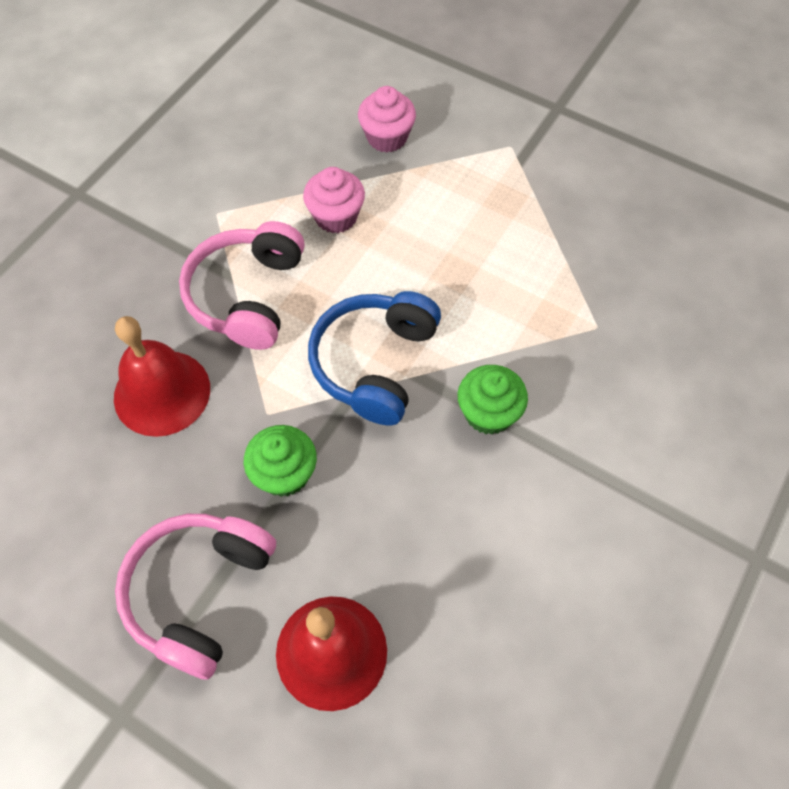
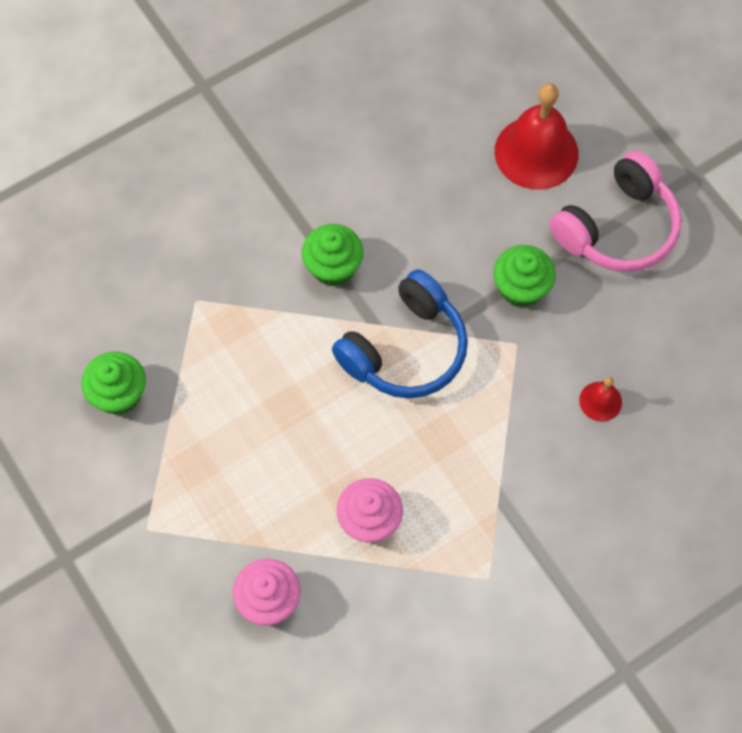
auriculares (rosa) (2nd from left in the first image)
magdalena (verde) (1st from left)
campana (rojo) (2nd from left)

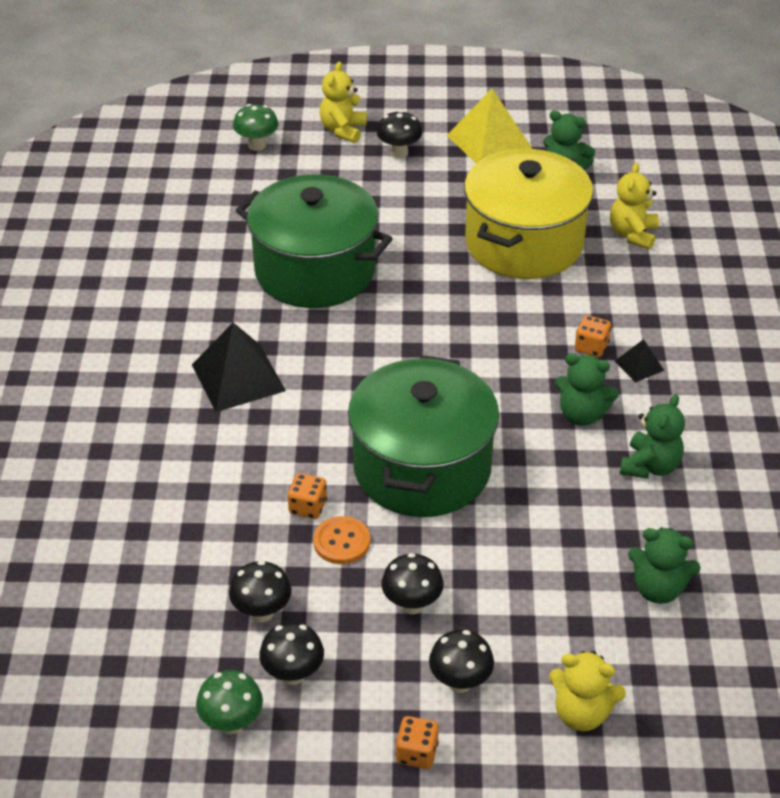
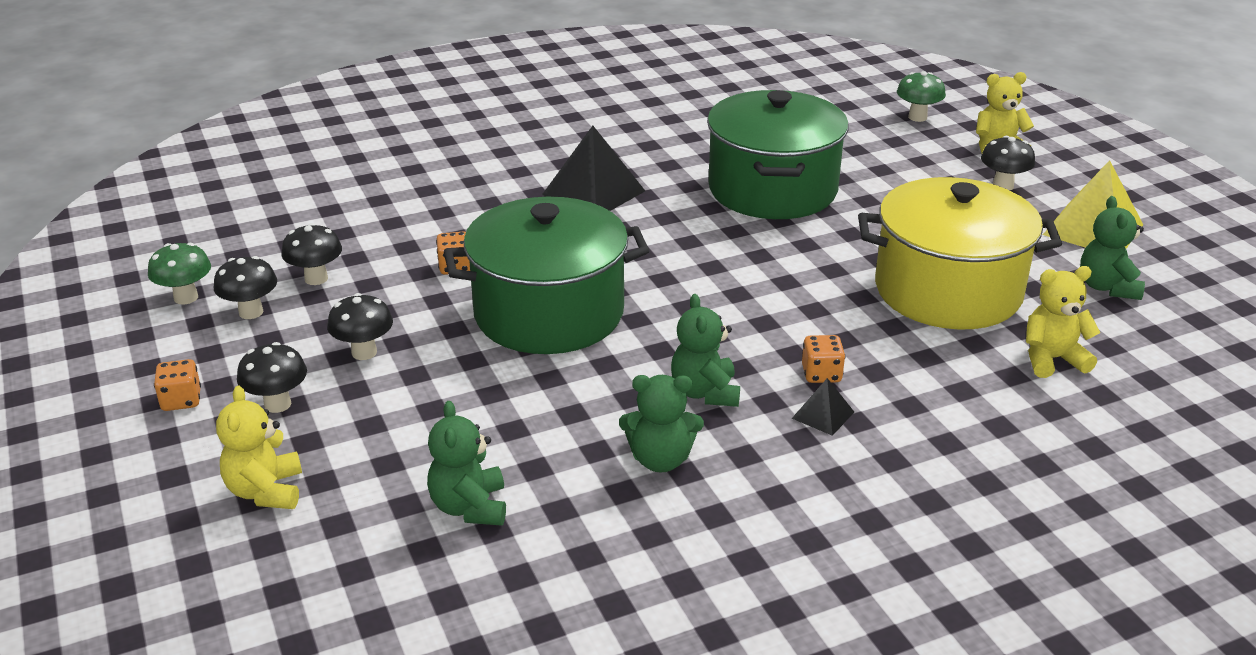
botón (naranja)

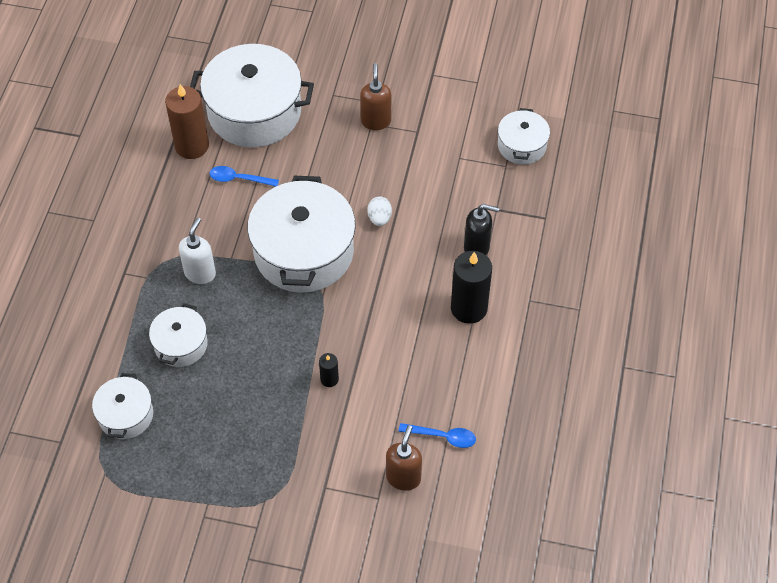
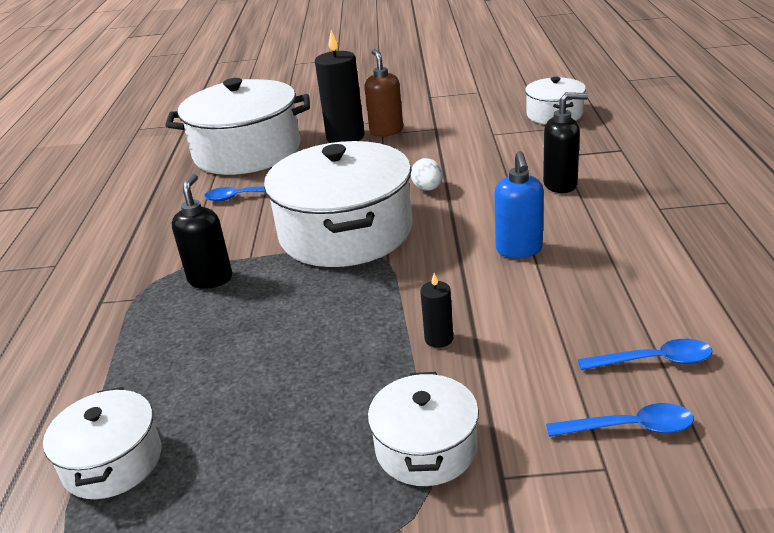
vela (marrón)
dispensador de jabón (azul)
olla (blanco) (4th from left)
vela (negro) (1st from left)
cuchara (azul) (2nd from left)
dispensador de jabón (negro) (1st from left)

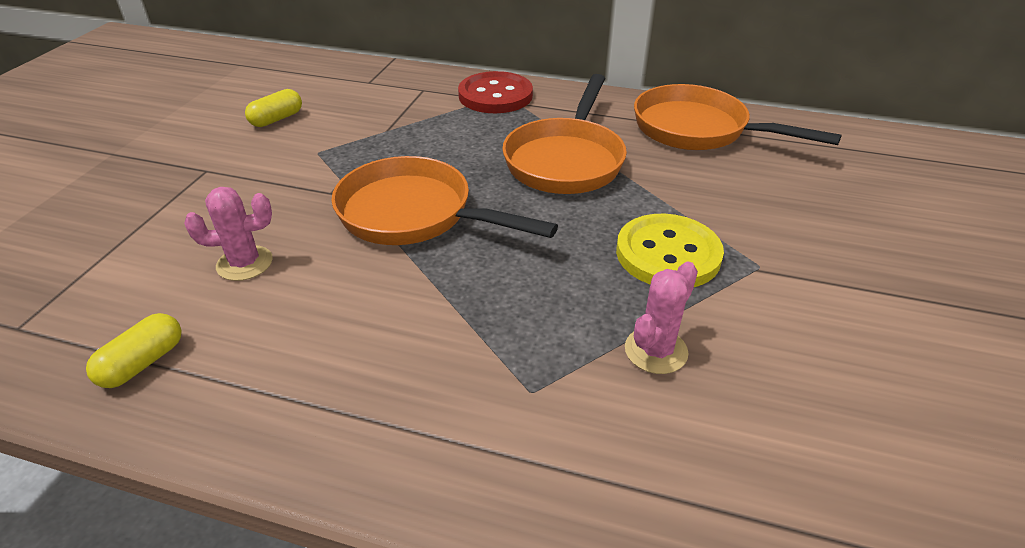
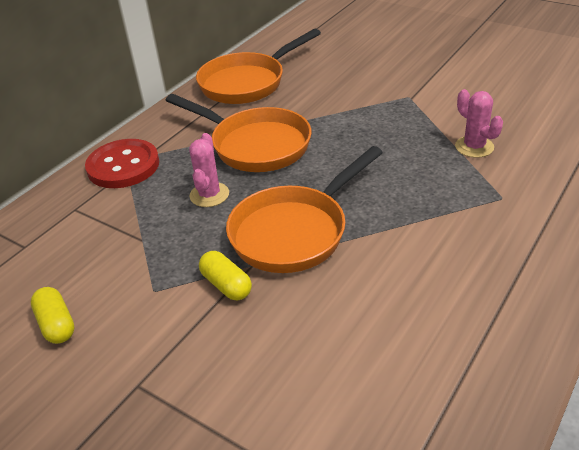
botón (amarillo)
cápsula (amarillo) (2nd from left)
cactus (rosa) (1st from left)

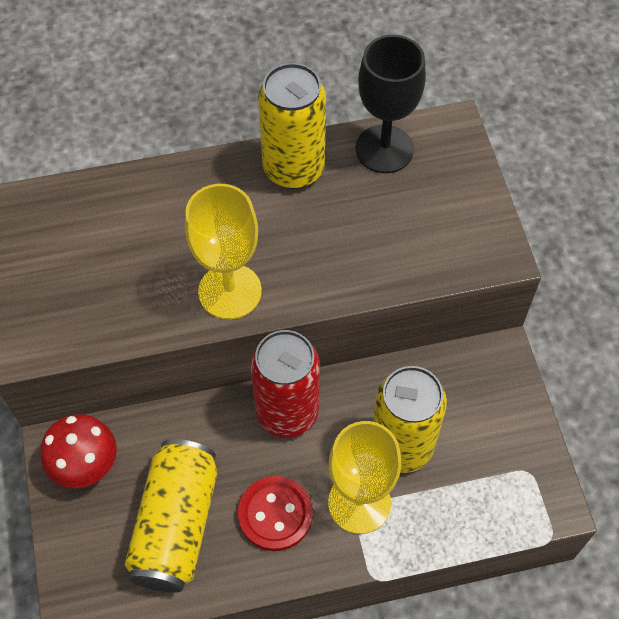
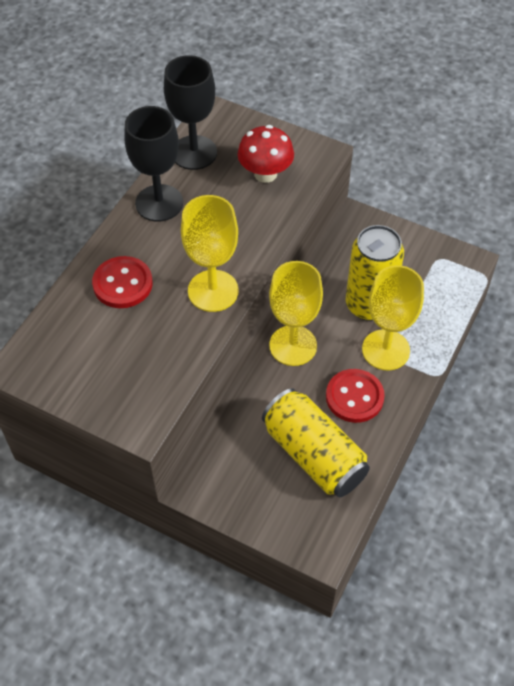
botón (rojo) (1st from left)
seta (rojo)
copa (amarillo) (2nd from left)
copa (negro) (1st from left)

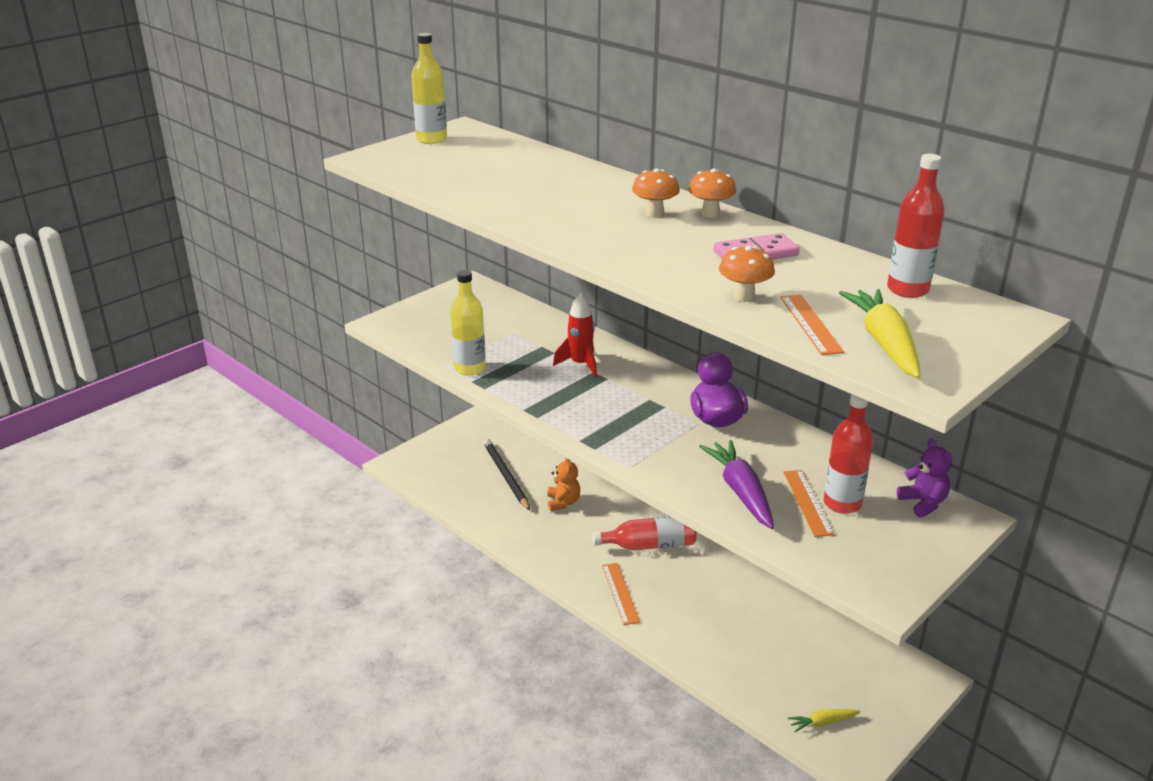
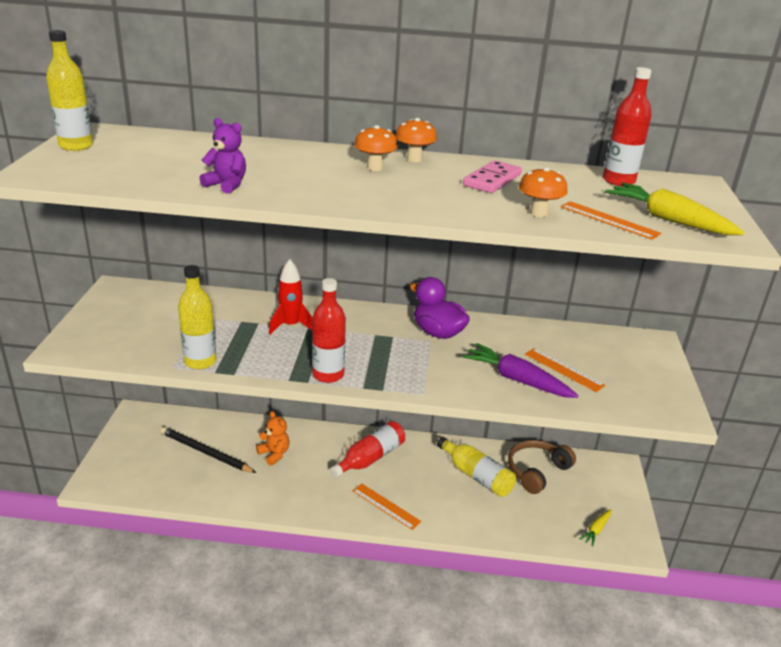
botella (amarillo) (3rd from left)
auriculares (marrón)
botella (rojo) (1st from left)
osito (morado)

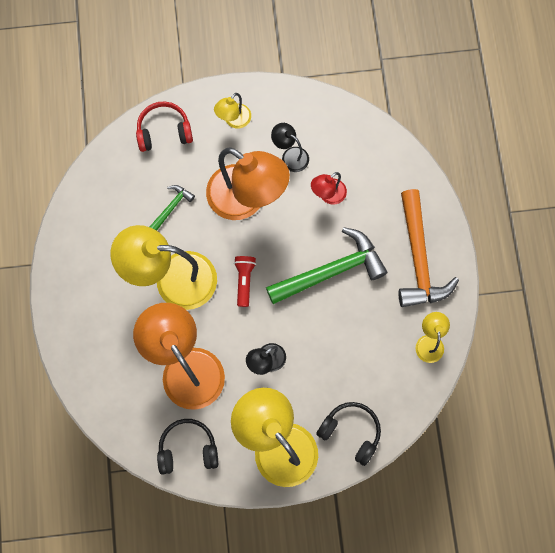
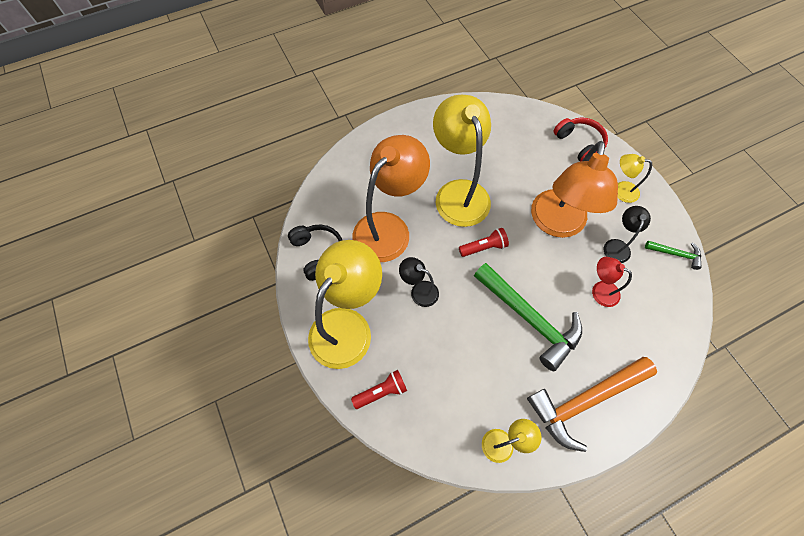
martillo (verde) (2nd from left)
lámpara de mano (rojo) (1st from left)

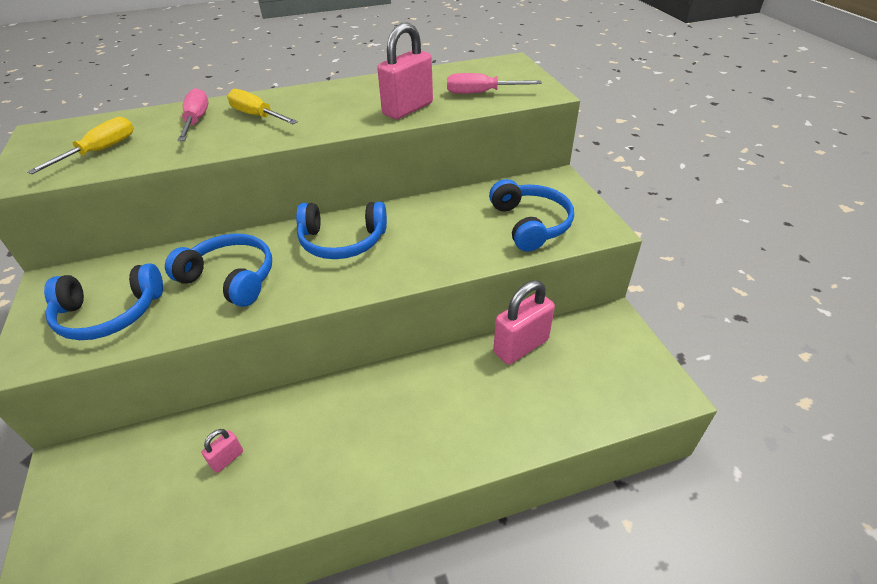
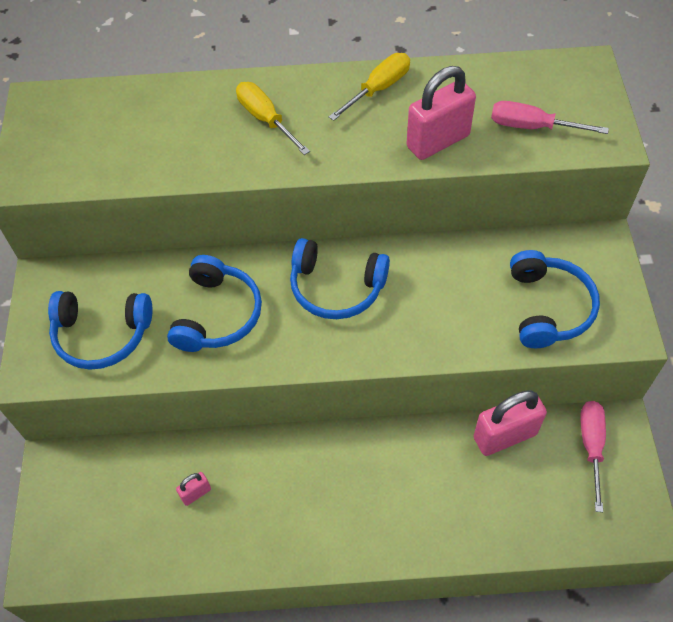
destornillador (amarillo) (2nd from left)
destornillador (rosa) (2nd from left)
auriculares (azul) (2nd from left)

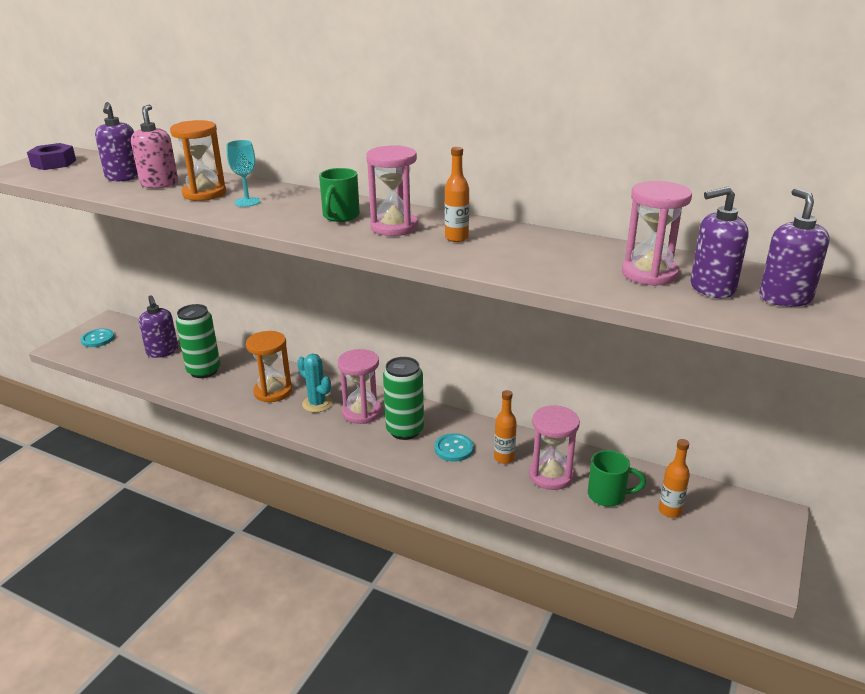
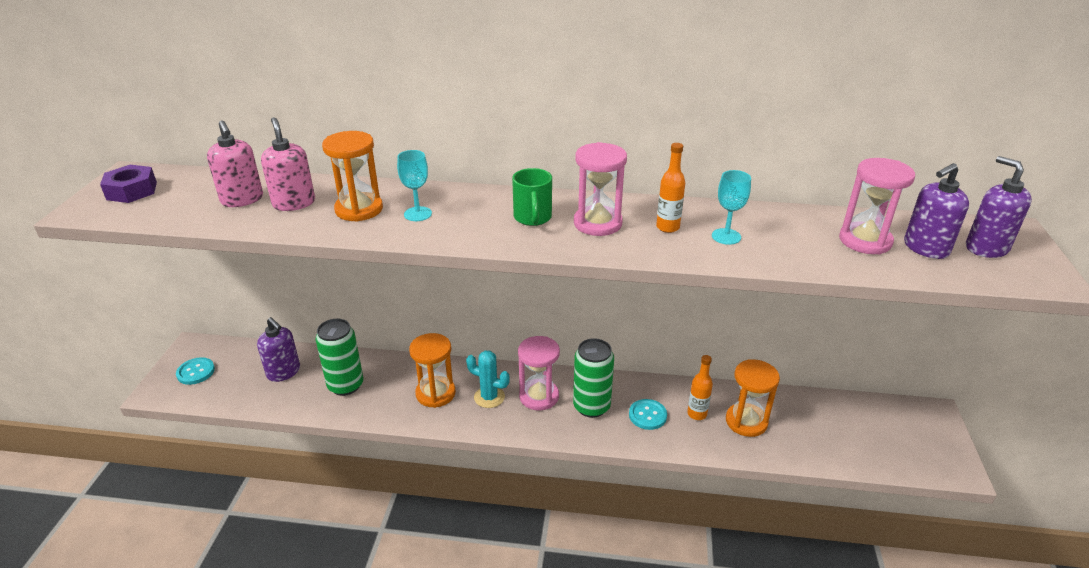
taza (verde) (2nd from left in the first image)
botella (naranja) (3rd from left in the first image)
copa (turquesa) (2nd from left)
dispensador de jabón (rosa) (1st from left)
reloj de arena (naranja) (3rd from left)

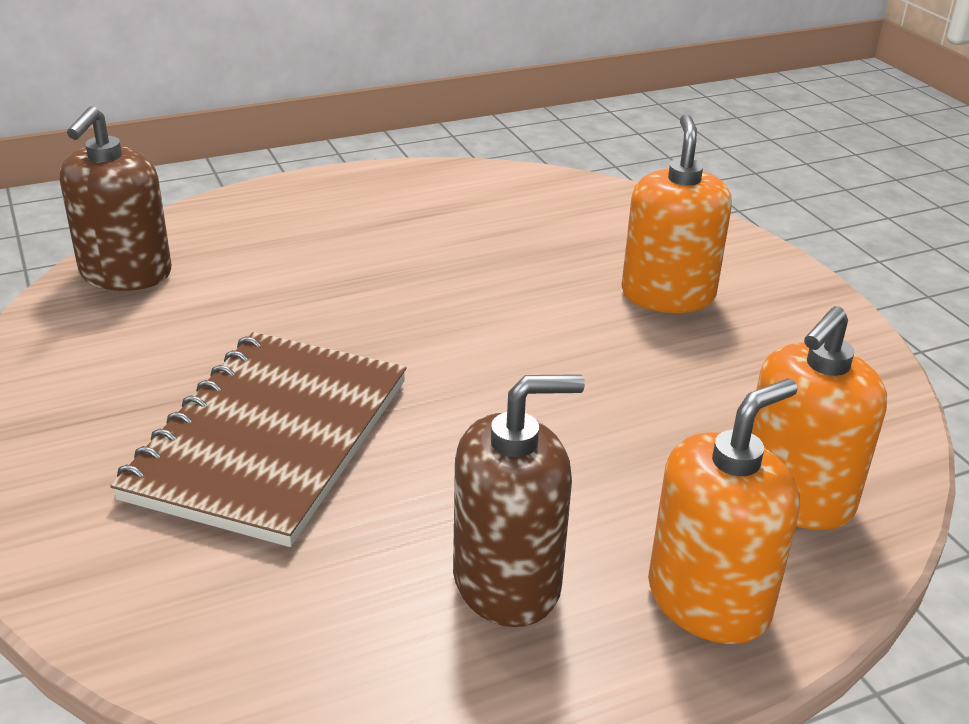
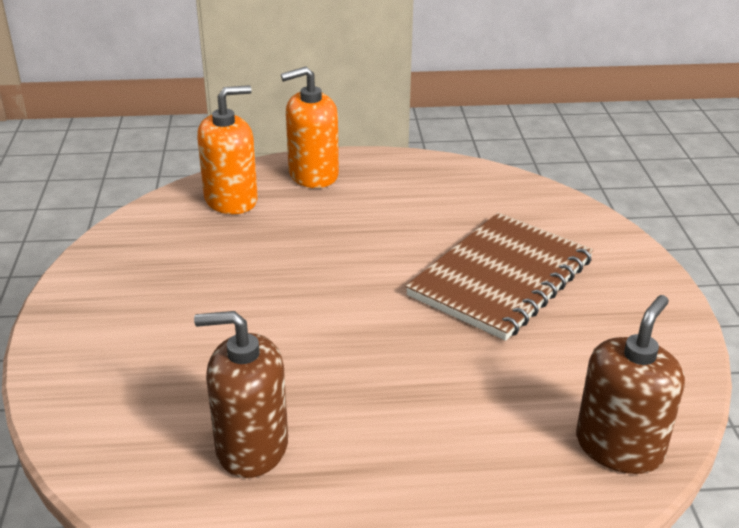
dispensador de jabón (naranja) (1st from left in the first image)
dispensador de jabón (marrón) (1st from left)

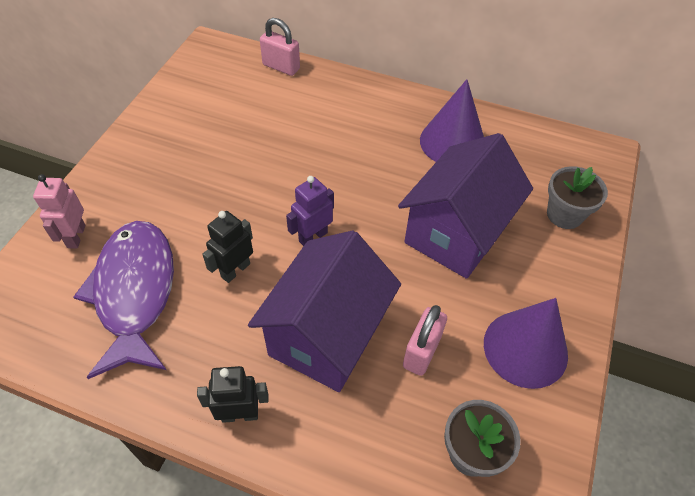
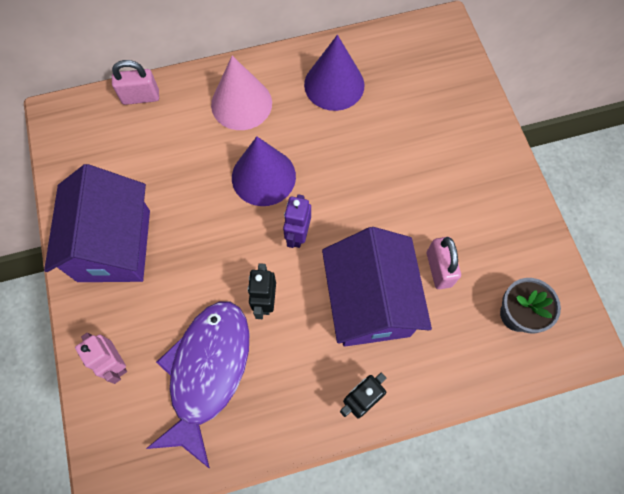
maceta (gris) (2nd from left in the first image)
cono (rosa)
casa (morado) (1st from left)
cono (morado) (1st from left)
pez (morado)

